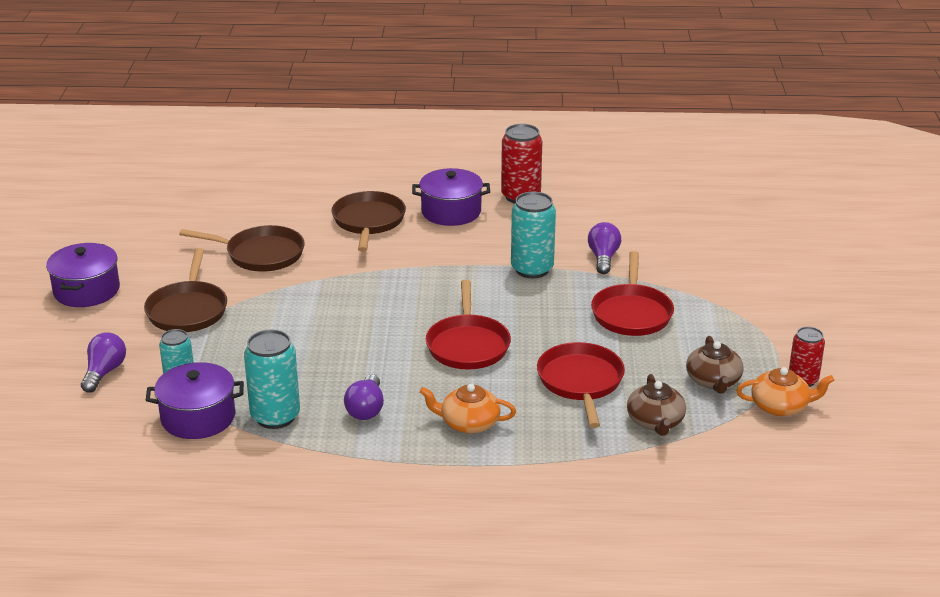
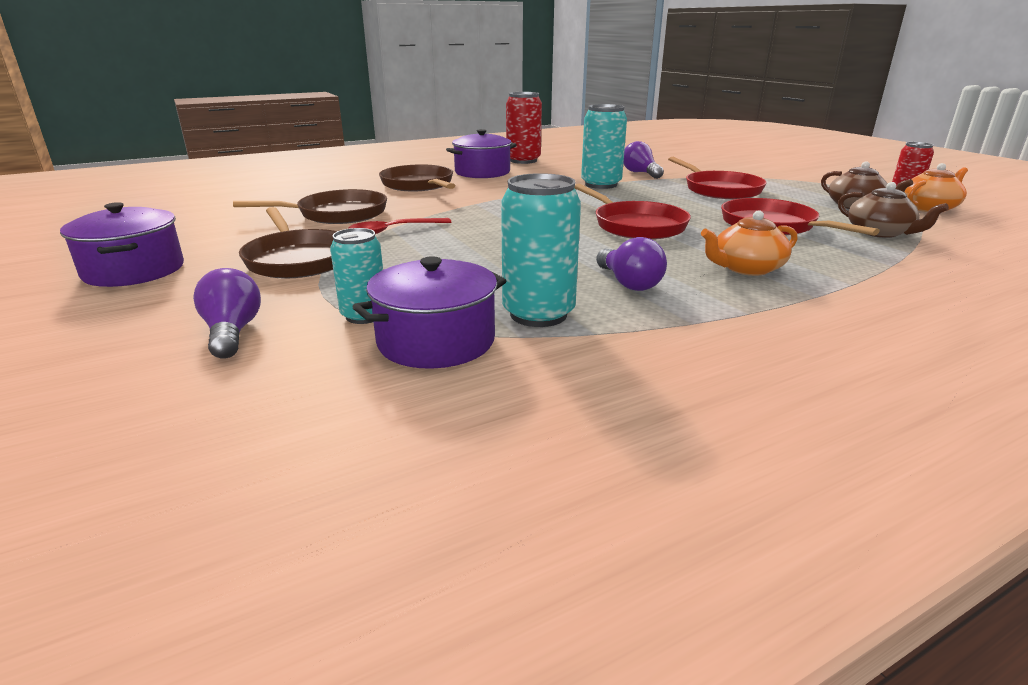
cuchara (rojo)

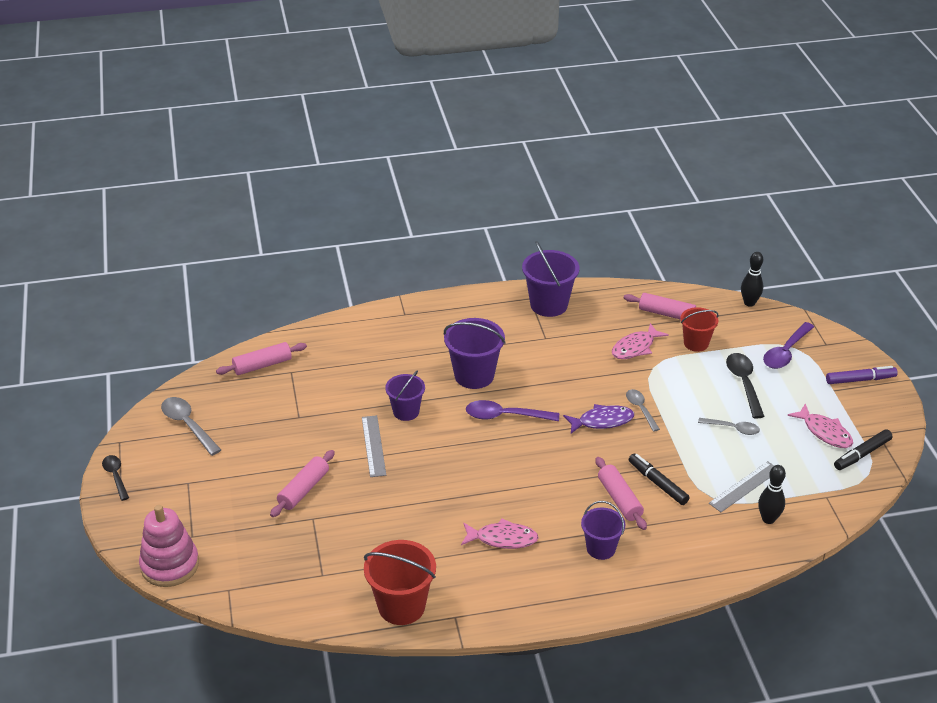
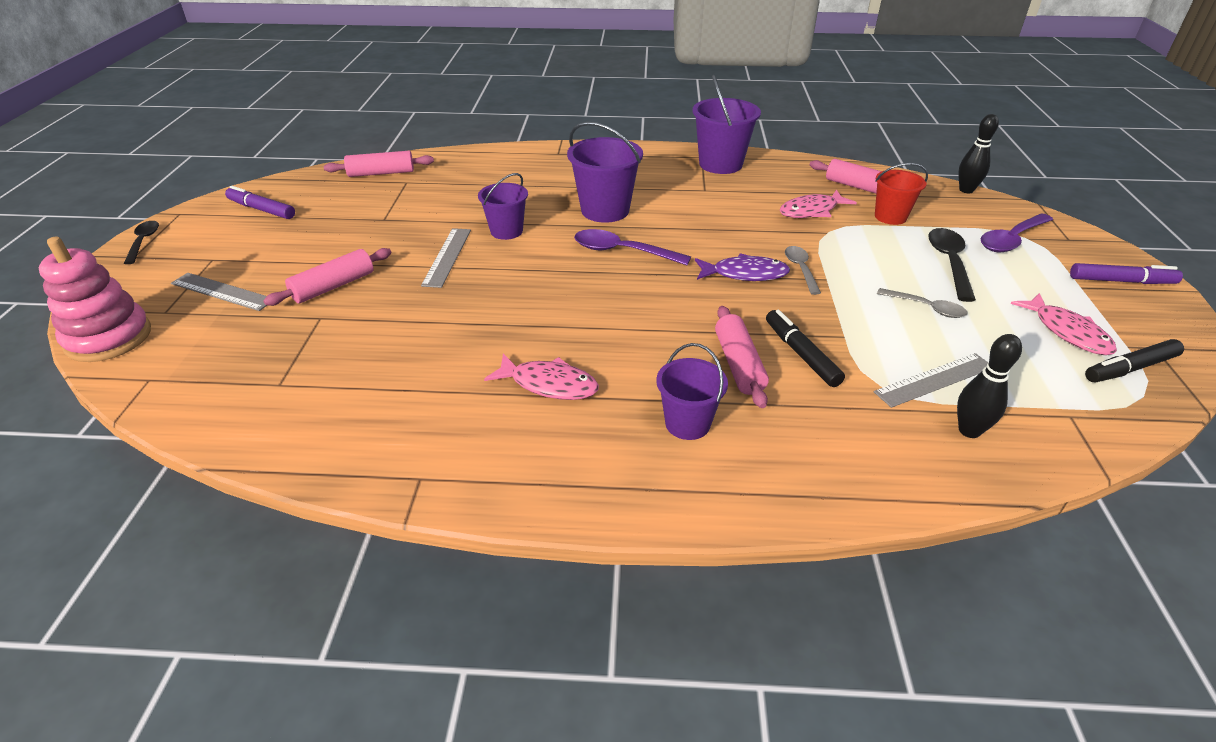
balde (rojo) (1st from left in the first image)
regla (gris) (1st from left)
rotulador (morado) (1st from left)

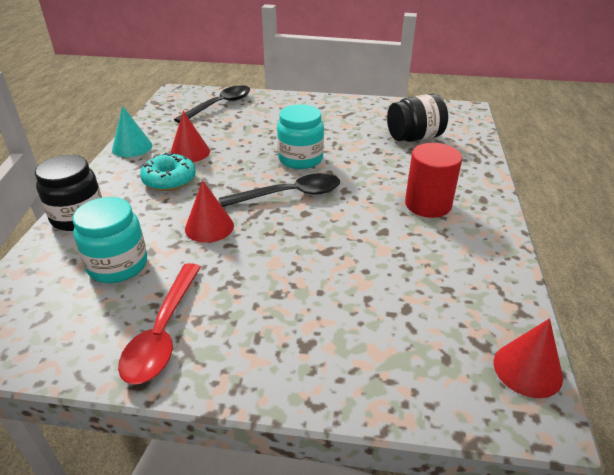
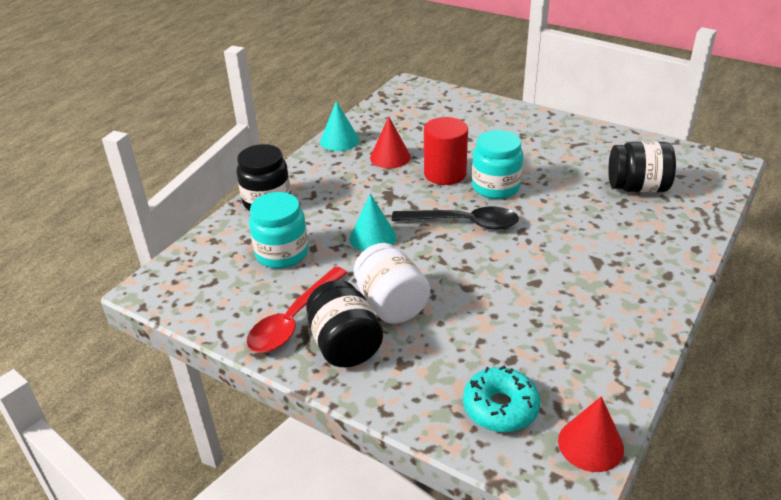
cuchara (negro) (1st from left in the first image)
tarro (negro) (2nd from left)
tarro (blanco)
rosquilla (turquesa)
cilindro (rojo)
cono (turquesa) (2nd from left)

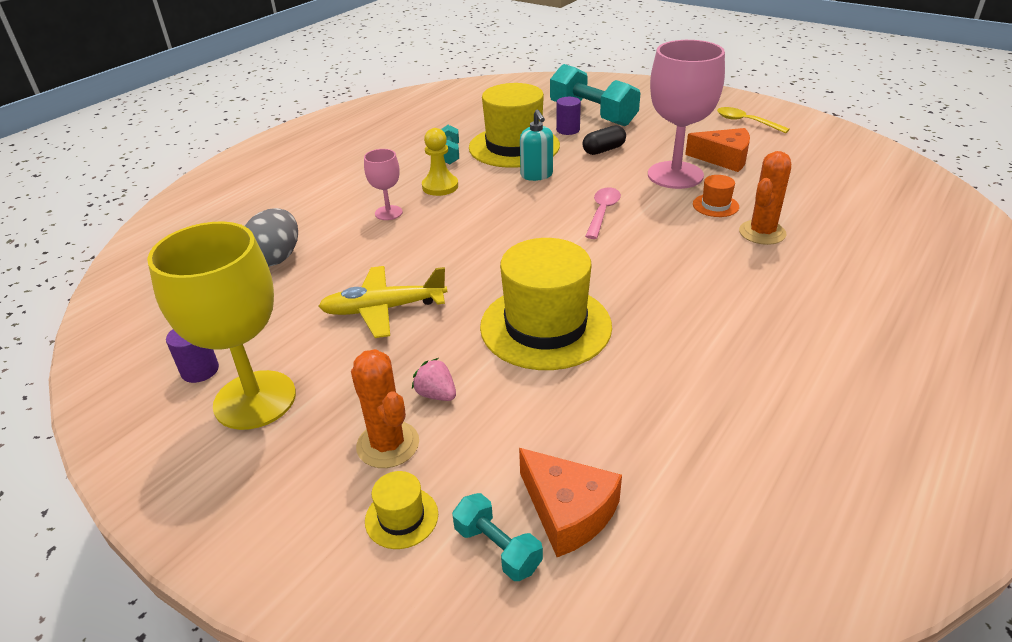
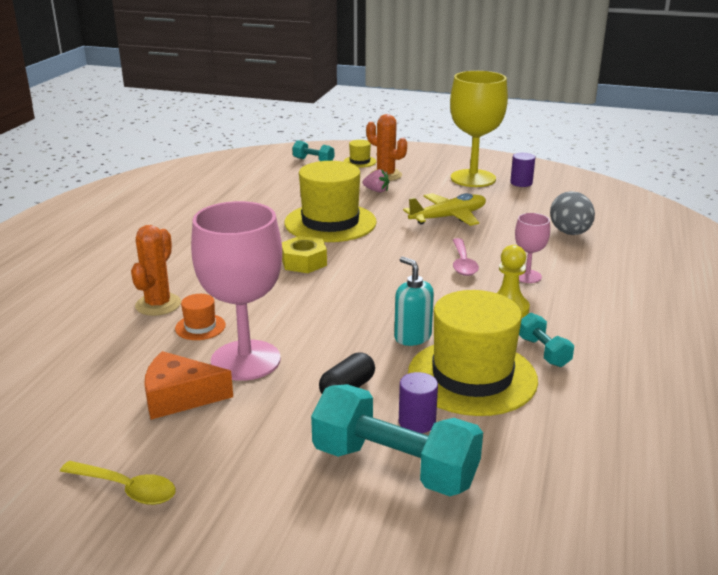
queso (naranja) (1st from left in the first image)
tuerca (amarillo)
cuchara (rosa)

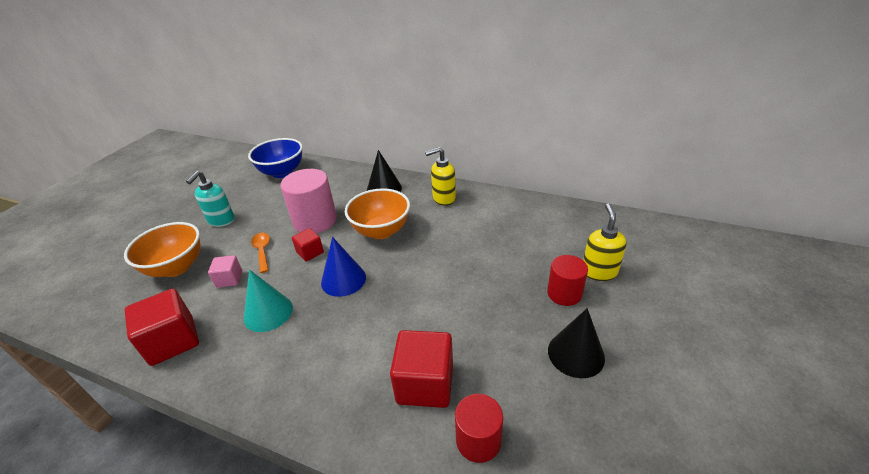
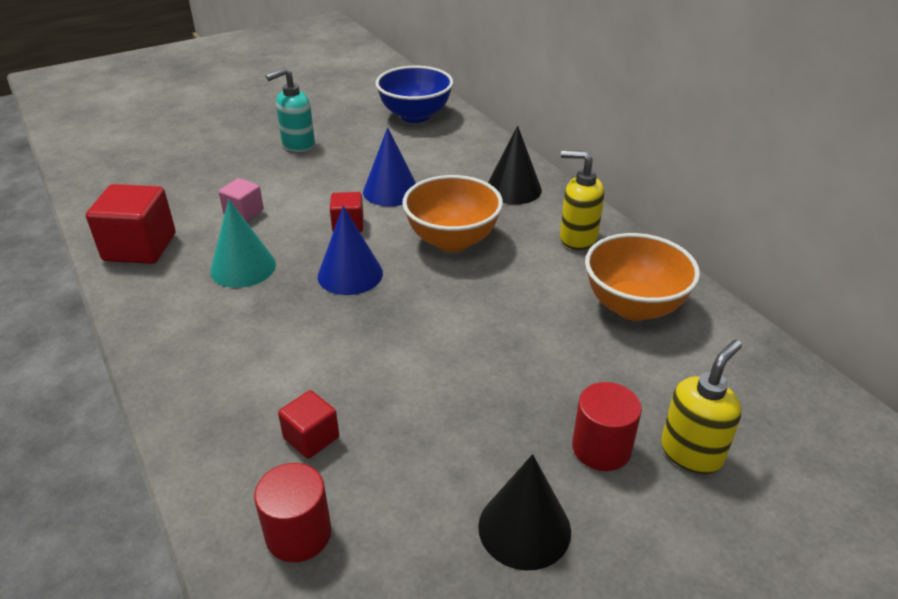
cuchara (naranja)
cuenco (naranja) (2nd from left)
cono (azul) (2nd from left)
cubo (rojo) (2nd from left)

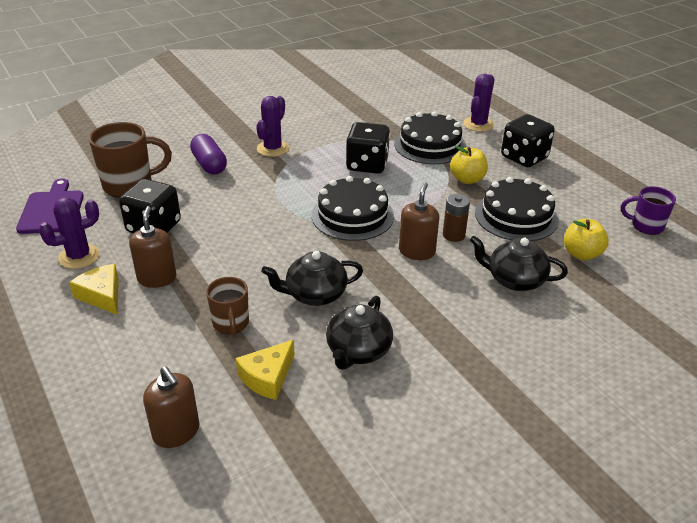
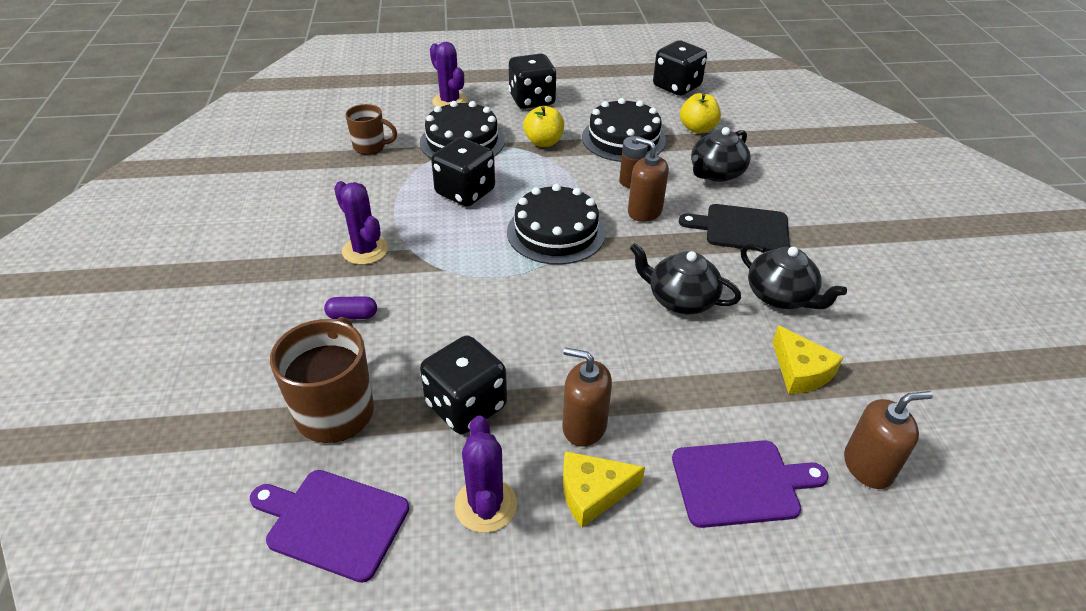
tabla de cortar (morado) (2nd from left)
tabla de cortar (negro)
taza (marrón) (2nd from left)
dado (negro) (4th from left)
tetera (negro) (1st from left)
cápsula (morado)

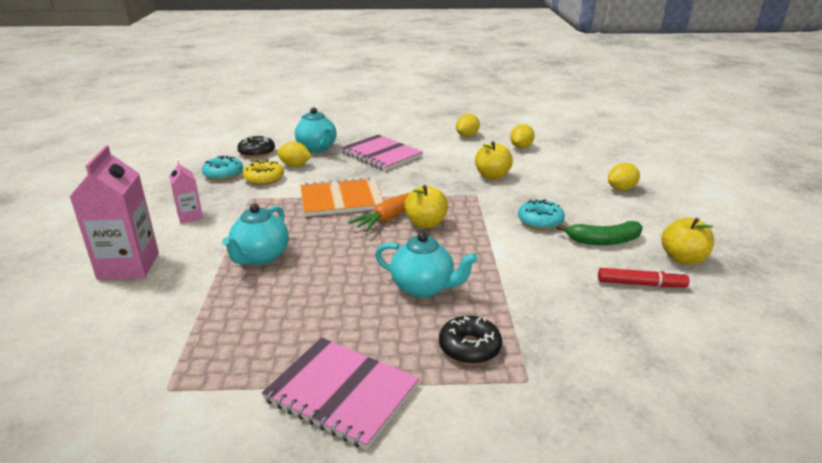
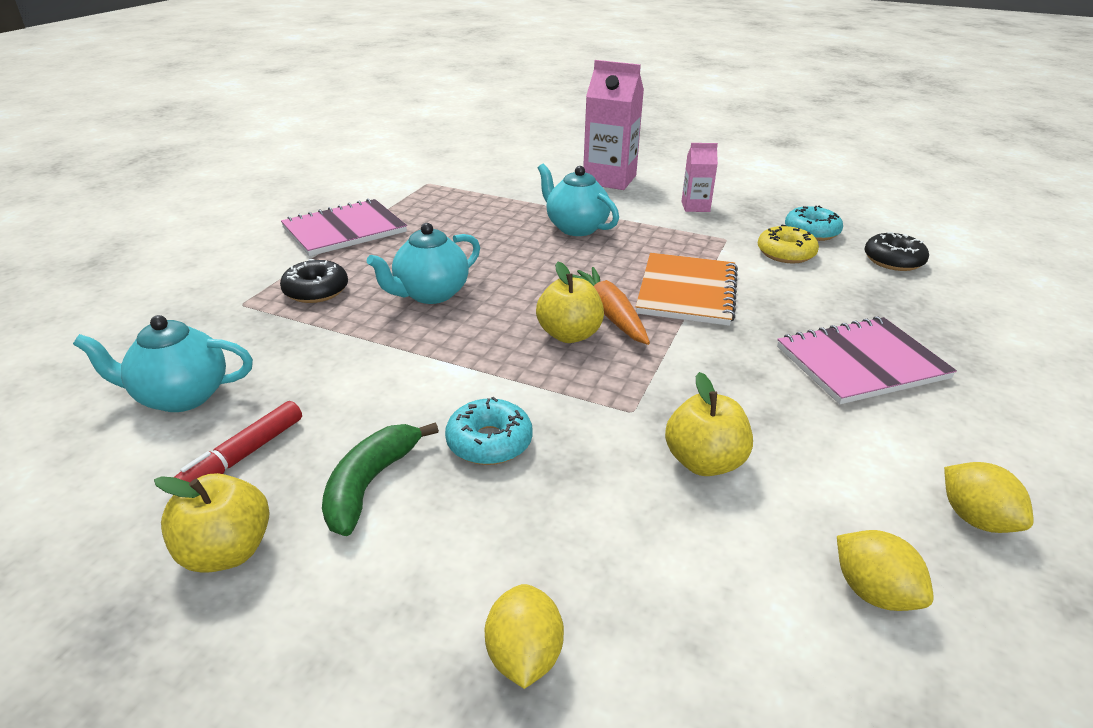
limón (amarillo) (1st from left in the first image)
tetera (turquesa) (1st from left)

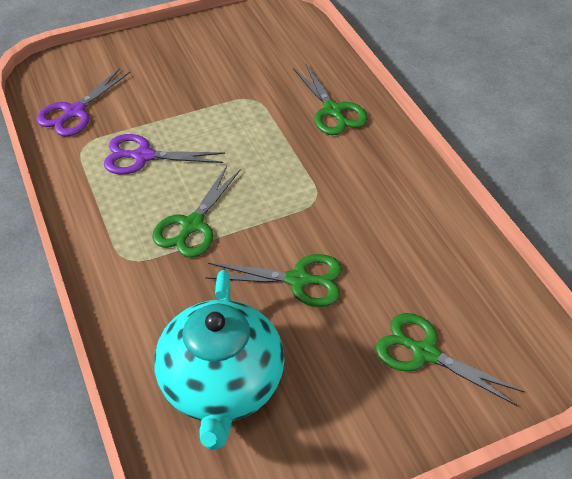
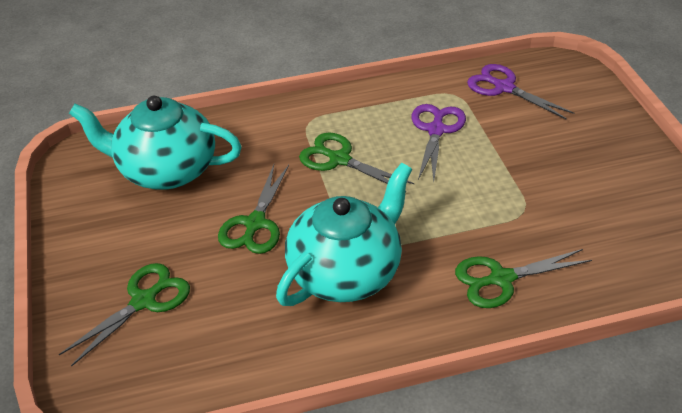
tetera (turquesa) (2nd from left)

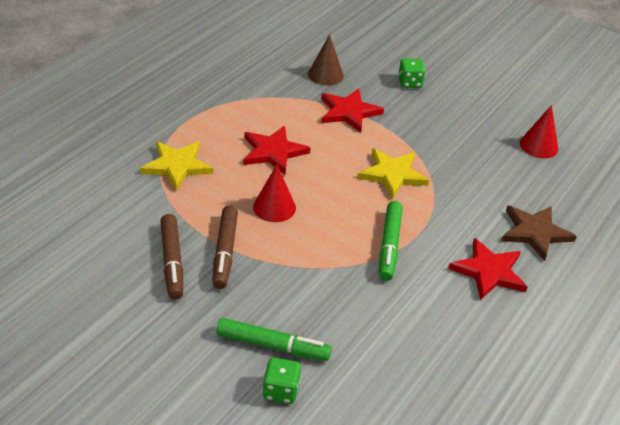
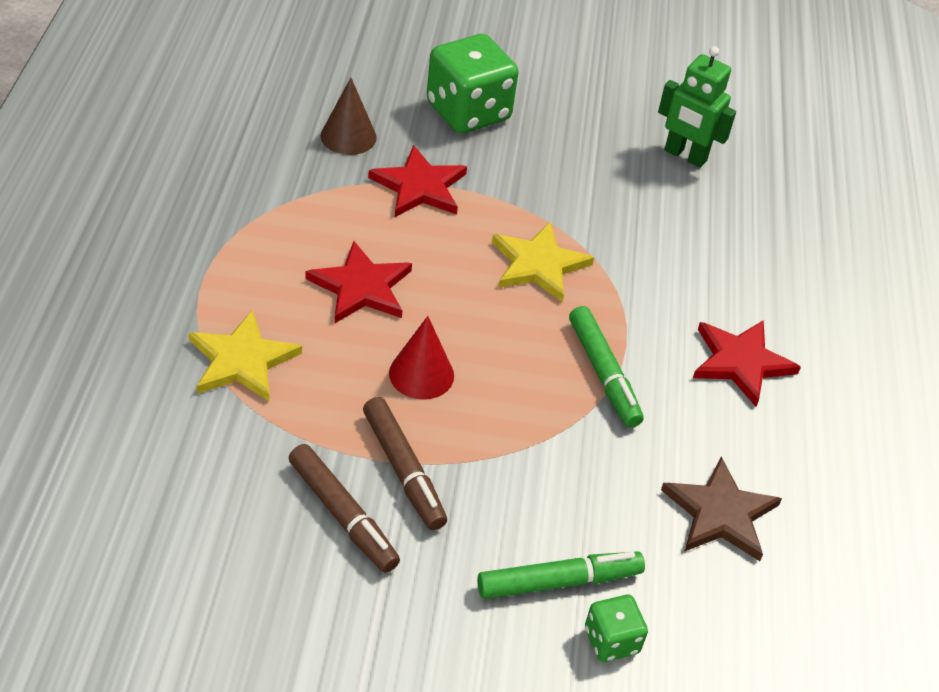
estrella (marrón)
robot (verde)
dado (verde) (1st from left)

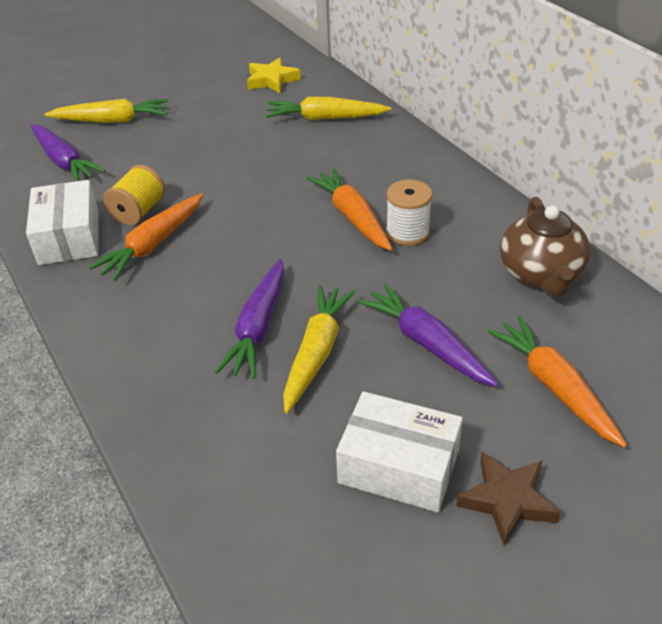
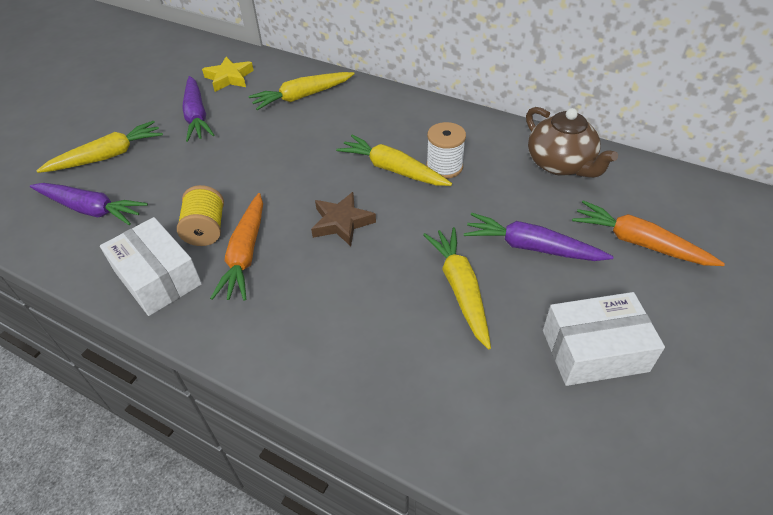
zanahoria (morado) (2nd from left)
estrella (marrón)
zanahoria (amarillo) (3rd from left)

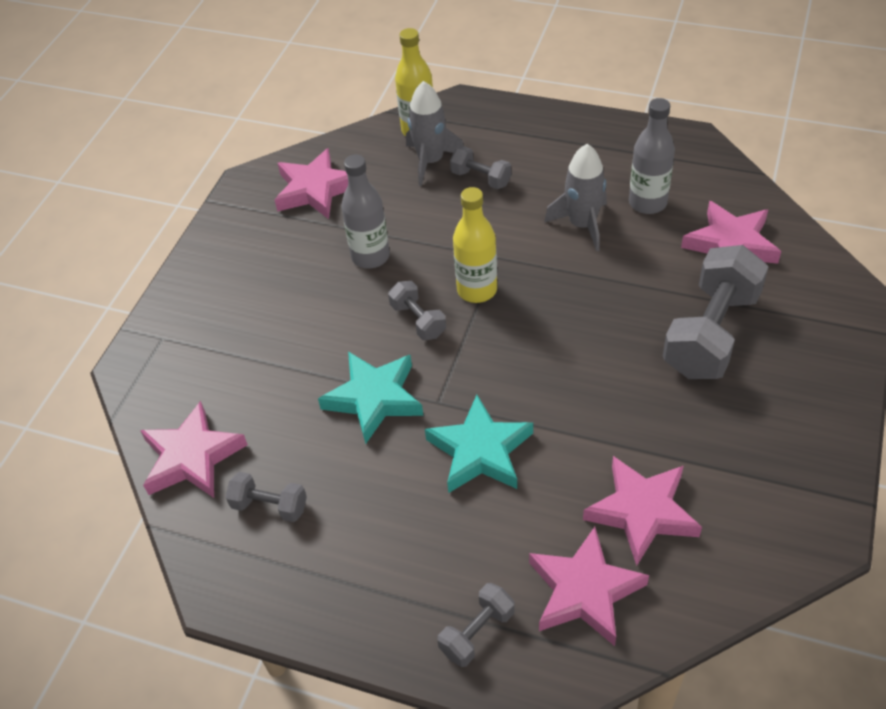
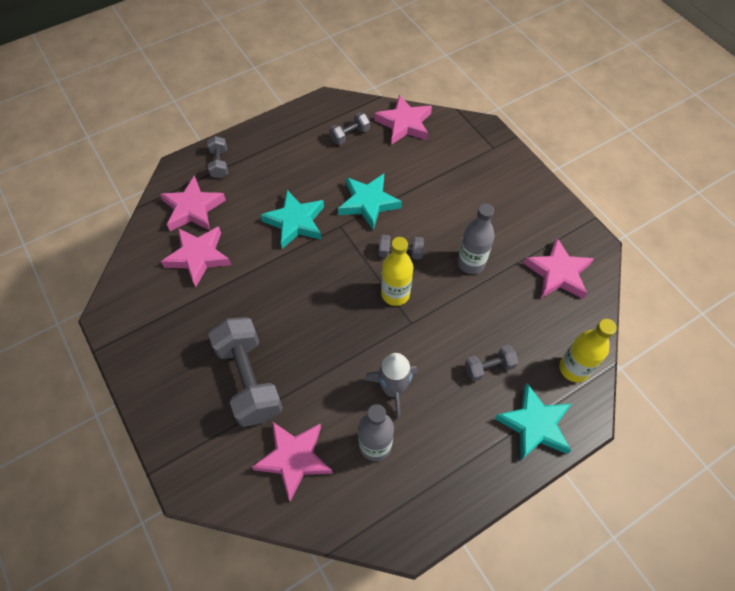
cohete (gris) (1st from left in the first image)
estrella (turquesa) (3rd from left)

